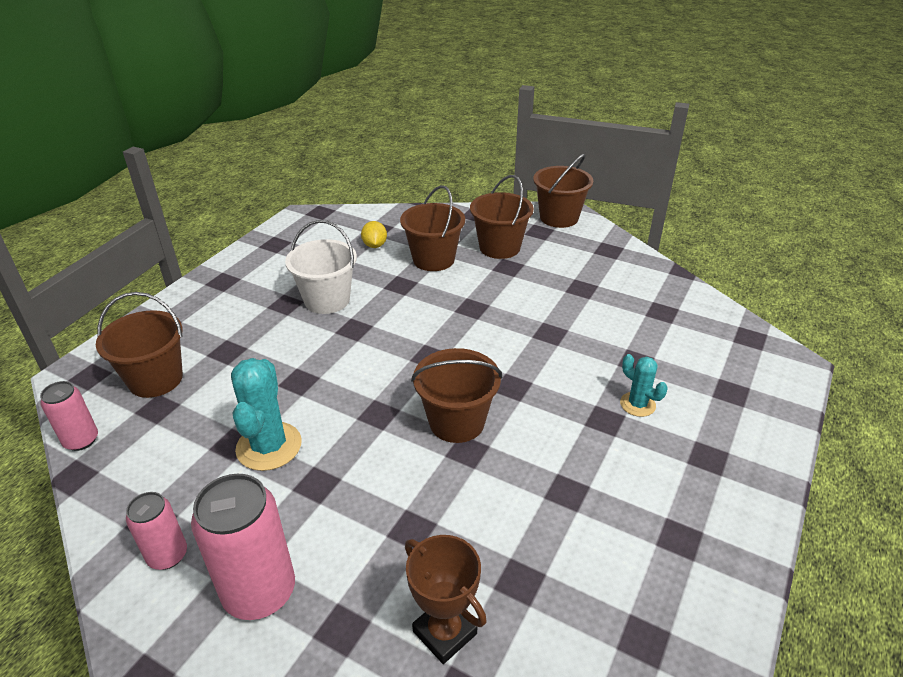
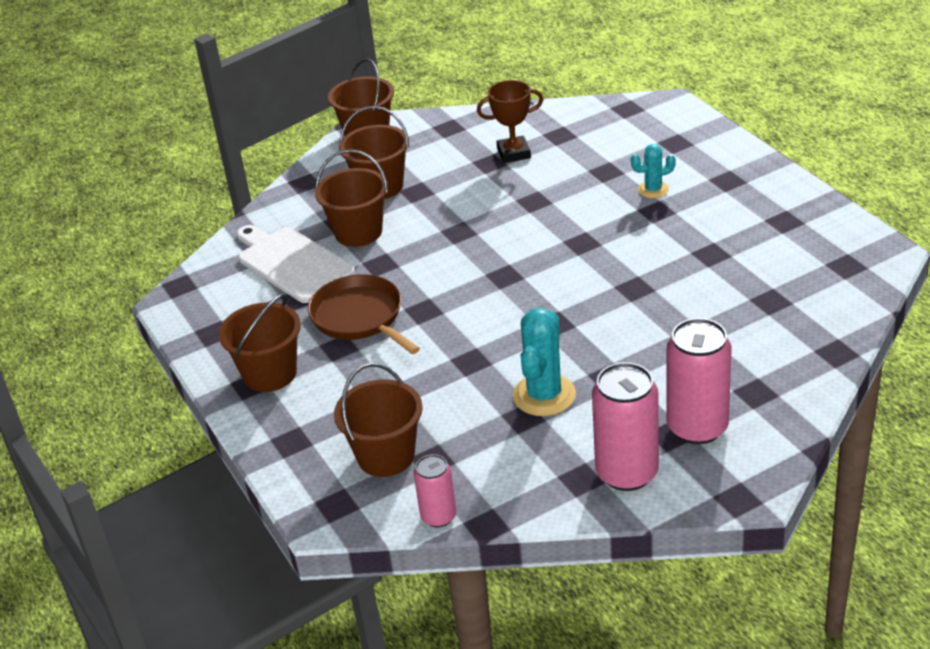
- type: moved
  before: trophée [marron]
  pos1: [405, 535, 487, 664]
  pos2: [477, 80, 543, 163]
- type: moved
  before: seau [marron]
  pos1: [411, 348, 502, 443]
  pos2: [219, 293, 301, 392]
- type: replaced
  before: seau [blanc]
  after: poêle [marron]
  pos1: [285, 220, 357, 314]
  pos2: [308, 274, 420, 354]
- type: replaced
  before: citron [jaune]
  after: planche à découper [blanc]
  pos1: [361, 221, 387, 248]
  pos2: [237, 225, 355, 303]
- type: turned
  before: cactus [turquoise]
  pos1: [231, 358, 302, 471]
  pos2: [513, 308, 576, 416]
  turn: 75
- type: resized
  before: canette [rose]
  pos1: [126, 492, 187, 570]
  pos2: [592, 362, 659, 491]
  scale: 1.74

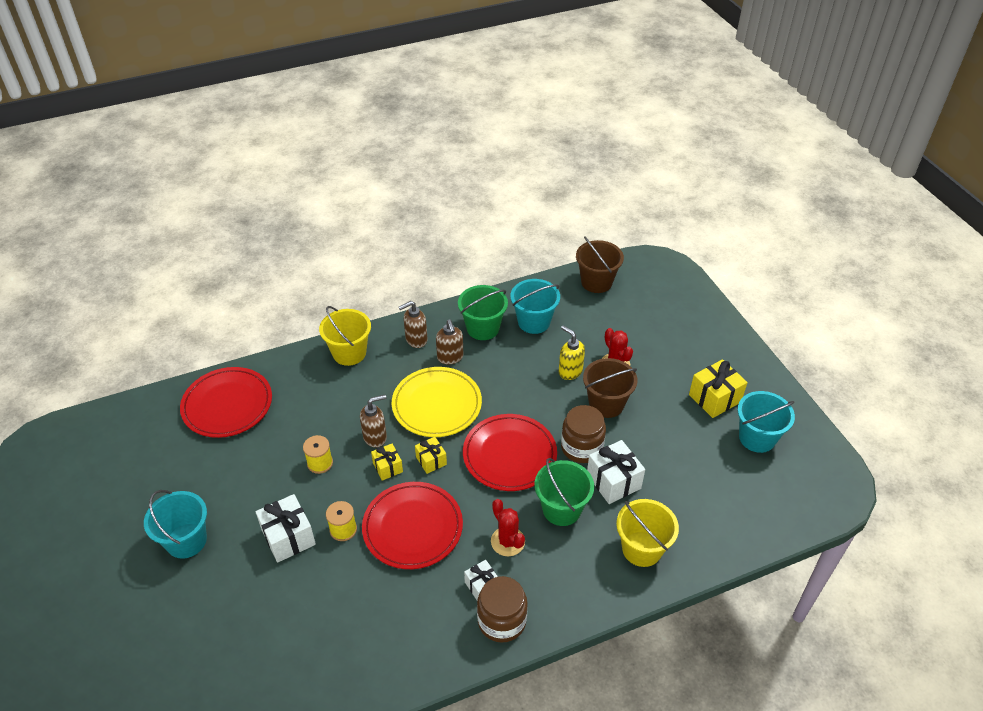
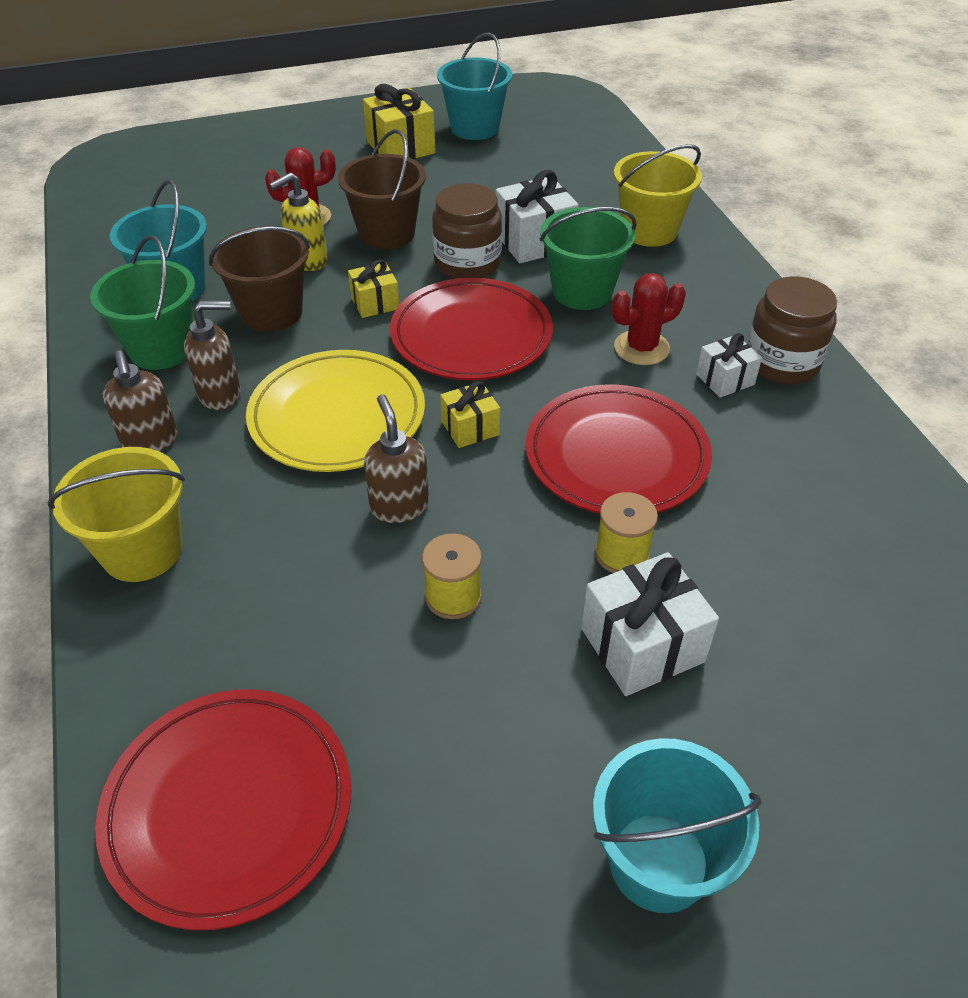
- type: moved
  before: cadeau [jaune]
  pos1: [371, 444, 403, 481]
  pos2: [348, 259, 399, 318]
- type: moved
  before: seau [marron]
  pos1: [576, 236, 624, 293]
  pos2: [209, 226, 310, 332]

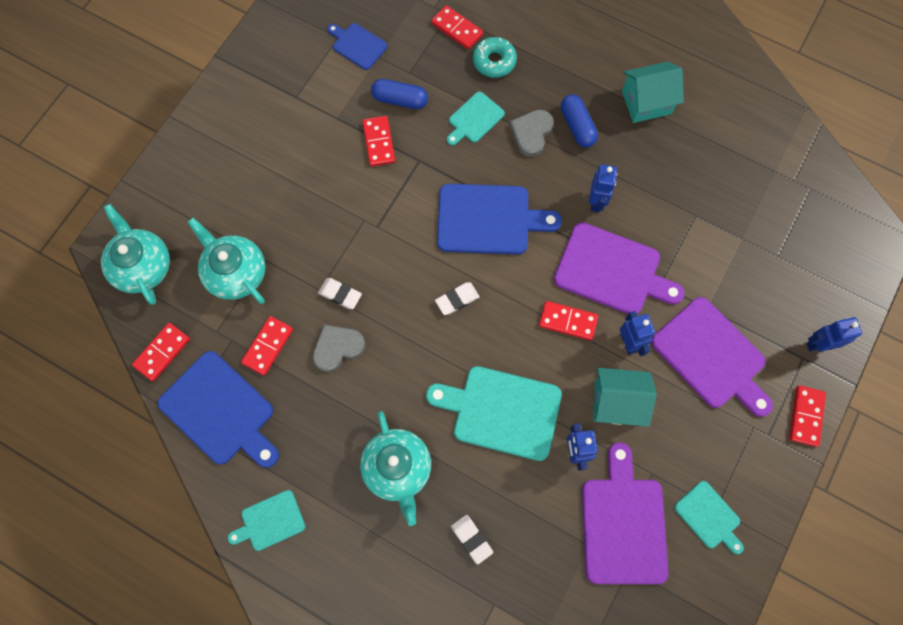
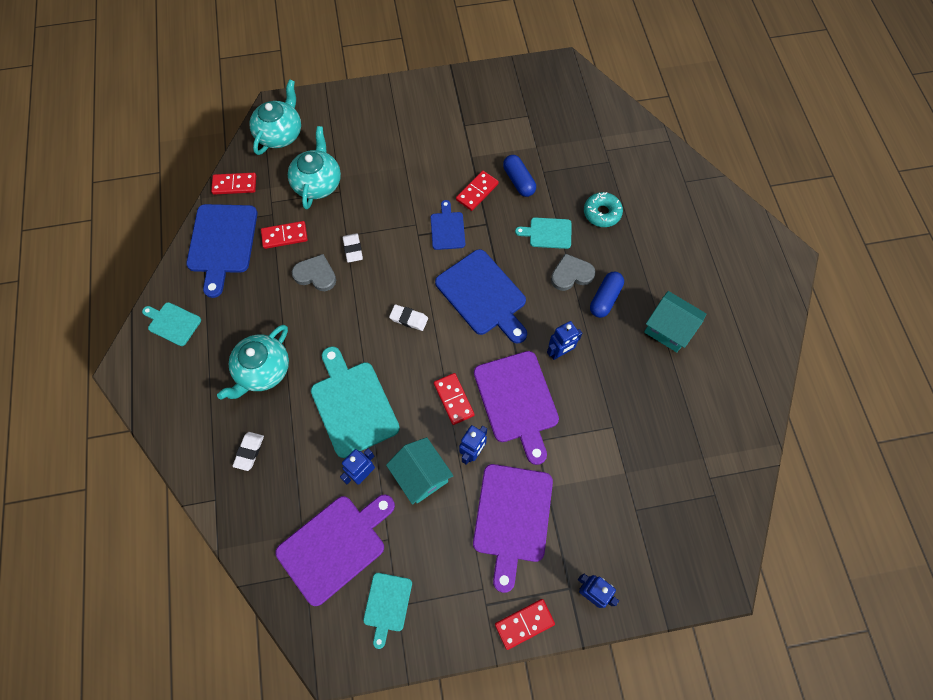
- type: removed
  before: domino [rouge]
  pos1: [431, 5, 483, 49]
- type: moved
  before: planche à découper [bleu]
  pos1: [327, 23, 388, 70]
  pos2: [431, 200, 465, 250]

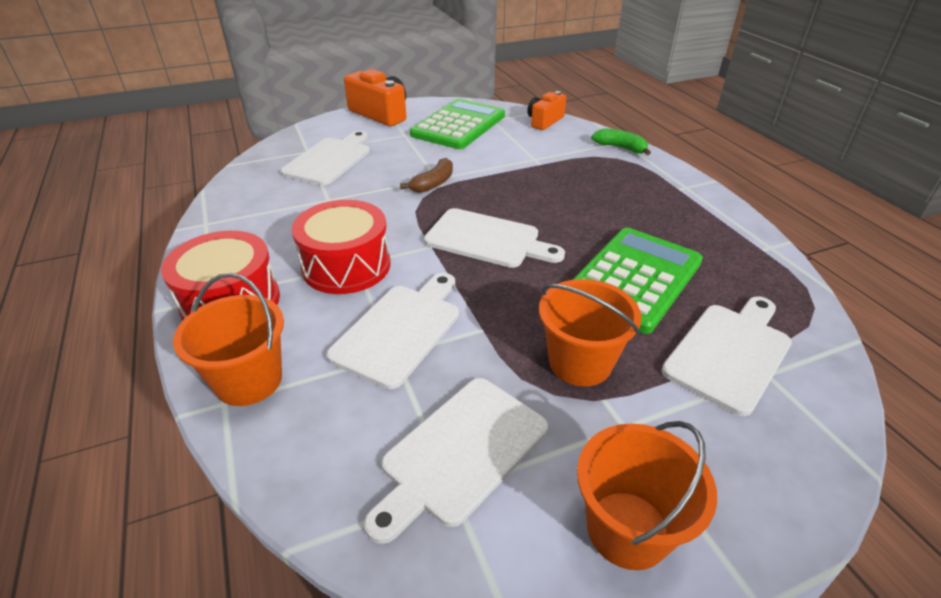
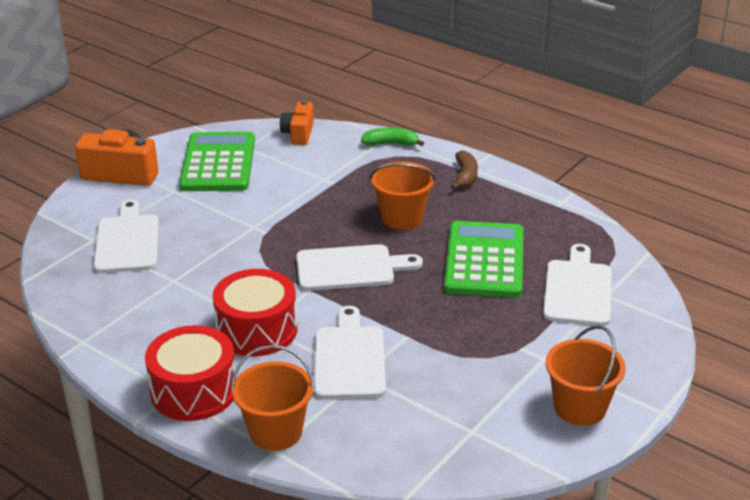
- type: removed
  before: planche à découper [blanc]
  pos1: [364, 378, 548, 544]
- type: moved
  before: banane [marron]
  pos1: [400, 158, 453, 193]
  pos2: [451, 150, 478, 190]
- type: moved
  before: seau [orange]
  pos1: [539, 279, 642, 386]
  pos2: [370, 161, 436, 230]

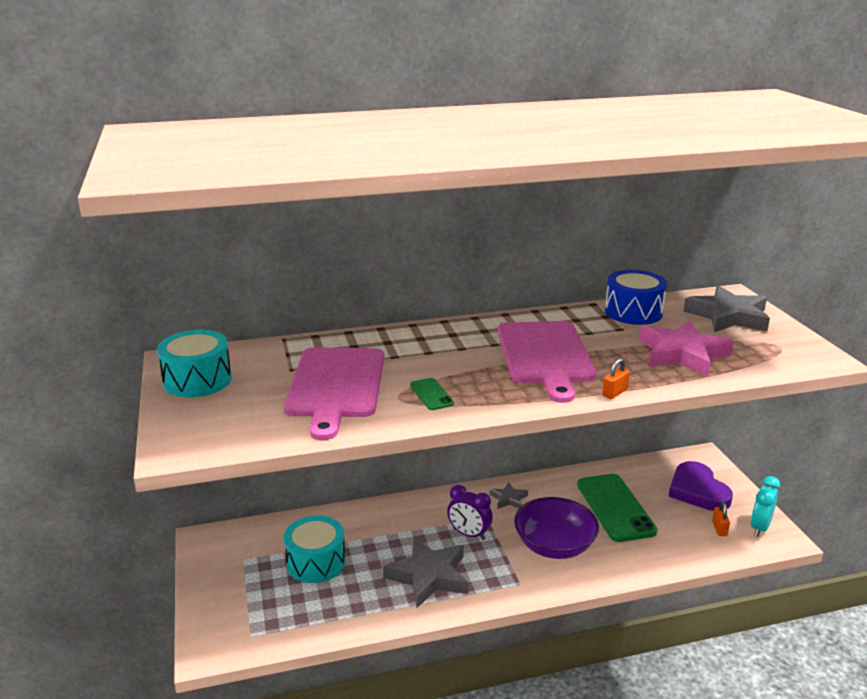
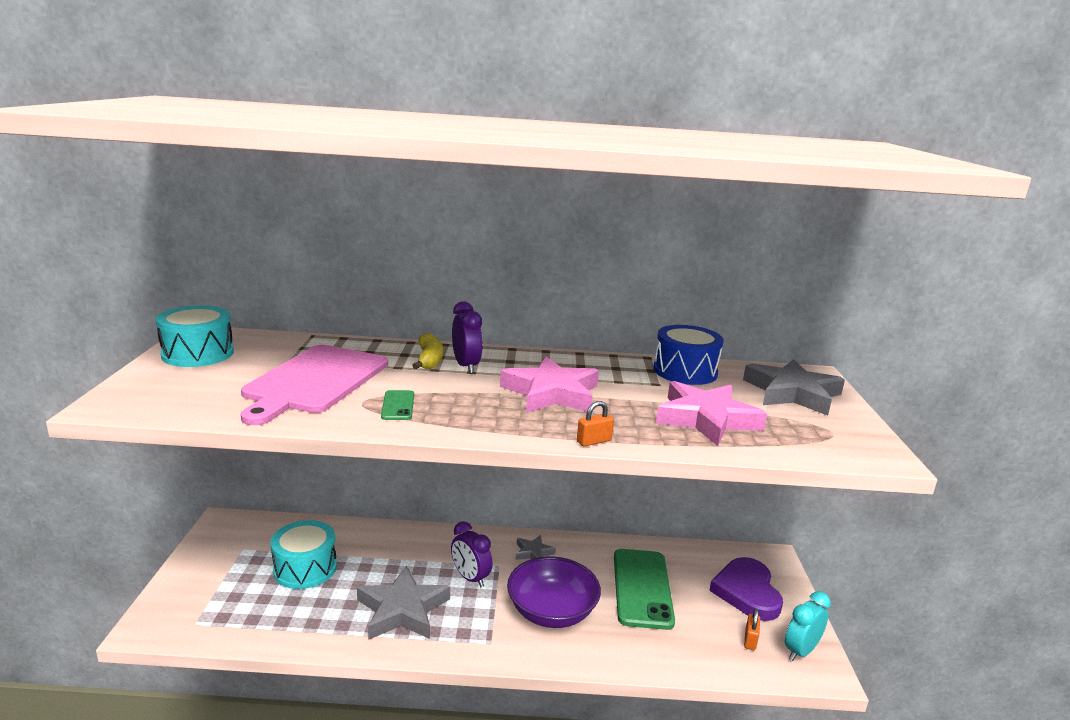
- type: added
  after: banane [jaune]
  pos2: [412, 333, 443, 369]
- type: added
  after: réveil [violet]
  pos2: [452, 301, 483, 373]
- type: replaced
  before: planche à découper [rose]
  after: étoile [rose]
  pos1: [498, 321, 597, 403]
  pos2: [500, 356, 599, 413]

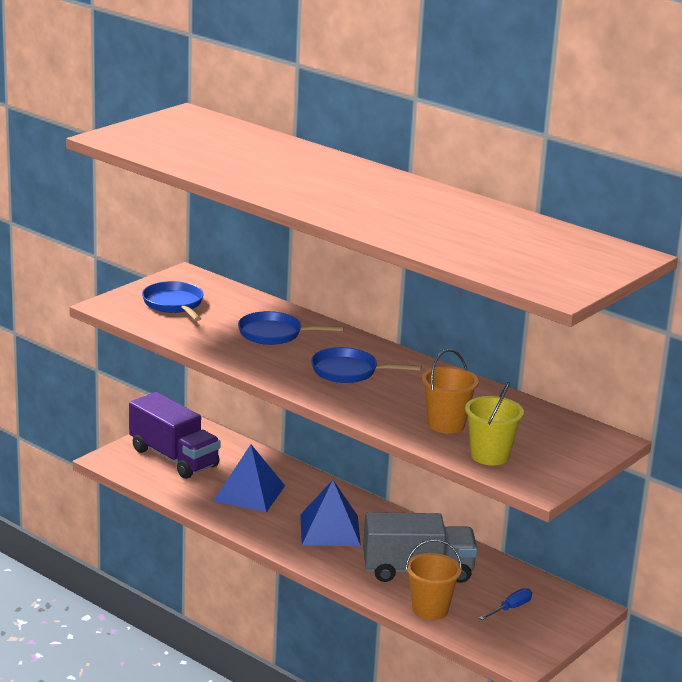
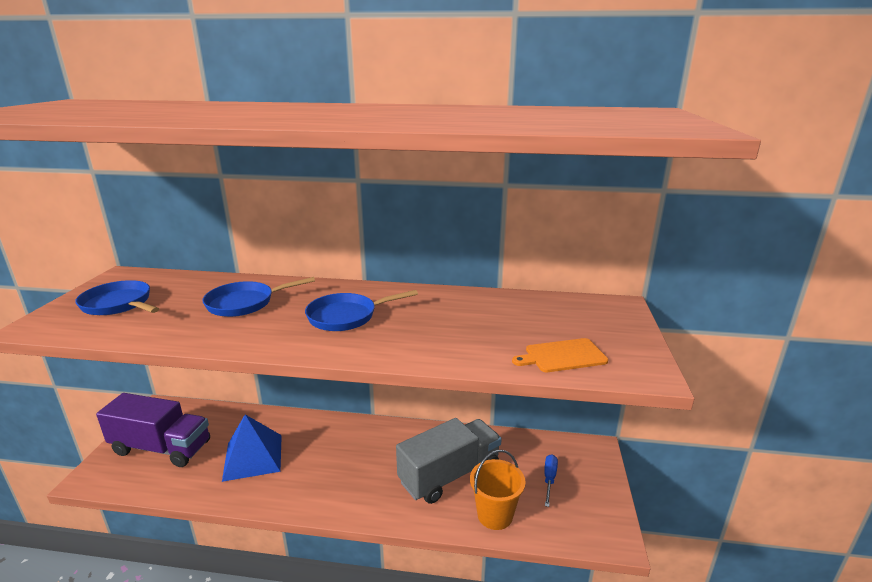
- type: removed
  before: pyramide [bleu]
  pos1: [300, 480, 361, 546]
- type: removed
  before: seau [orange]
  pos1: [422, 349, 479, 434]
- type: replaced
  before: seau [jaune]
  after: planche à découper [orange]
  pos1: [465, 382, 524, 465]
  pos2: [512, 338, 608, 372]

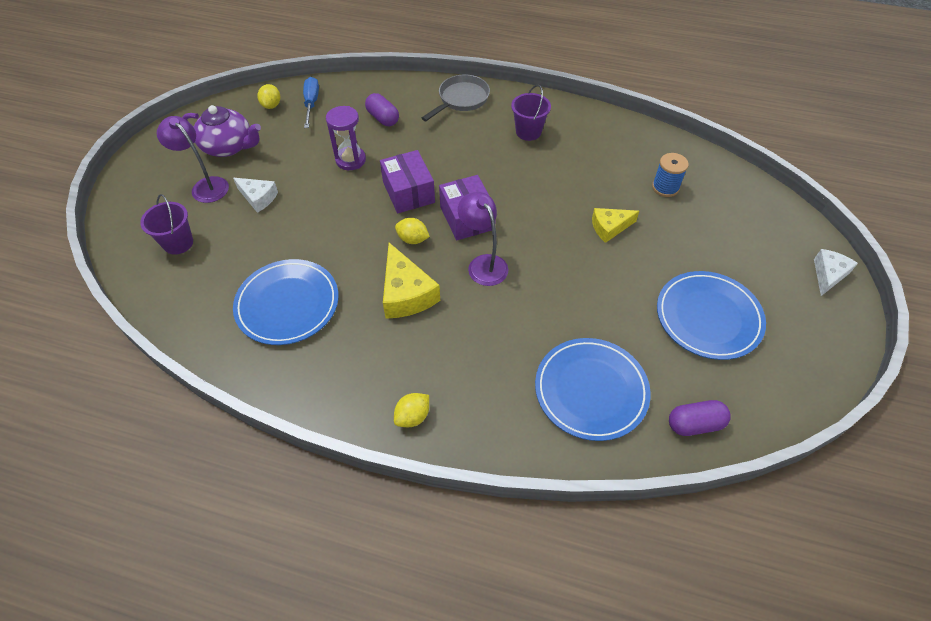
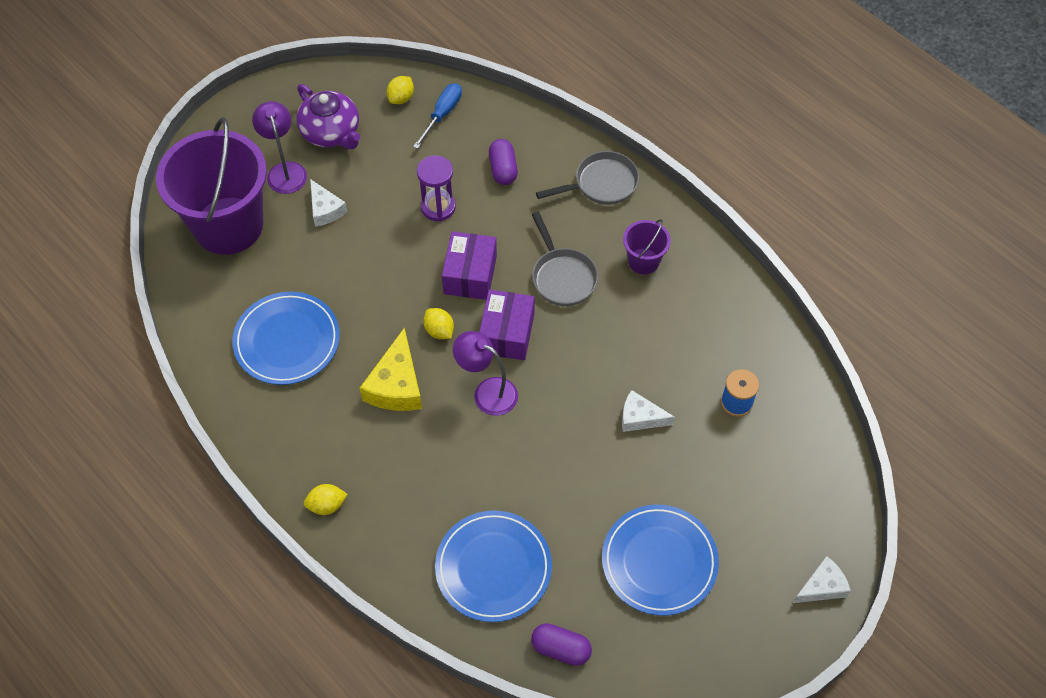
- type: added
  after: poêle [gris]
  pos2: [531, 212, 598, 306]
- type: recoloured
  before: fromage [jaune]
  after: fromage [blanc]
  pos1: [592, 208, 639, 243]
  pos2: [622, 390, 675, 432]
- type: turned
  before: lampe [violet]
  pos1: [458, 192, 508, 286]
  pos2: [453, 331, 518, 416]
  turn: -60
- type: resized
  before: seau [violet]
  pos1: [140, 194, 193, 255]
  pos2: [156, 117, 267, 255]
  scale: 2.27

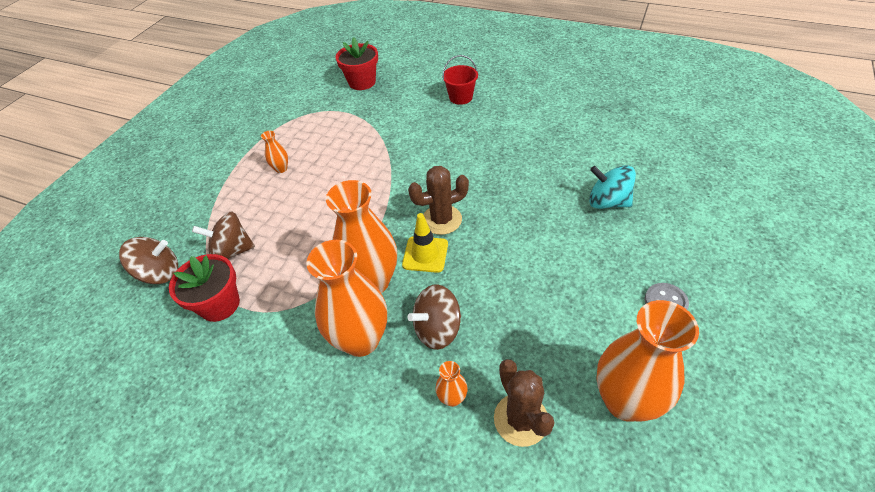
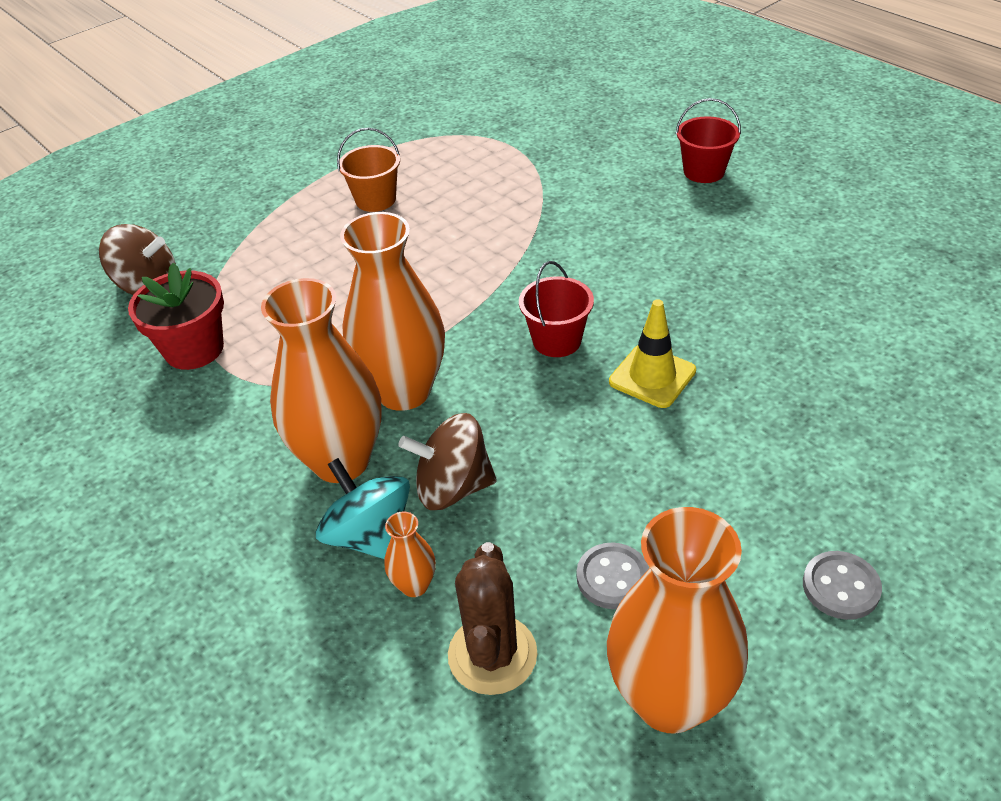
- type: removed
  before: toupie [marron]
  pos1: [192, 212, 255, 259]
- type: removed
  before: pot de fleurs [rouge]
  pos1: [335, 37, 378, 90]
- type: added
  after: bouton [gris]
  pos2: [577, 543, 649, 609]
- type: moved
  before: cône de chantier [jaune]
  pos1: [402, 213, 448, 273]
  pos2: [609, 299, 696, 408]
- type: moved
  before: toupie [turquoise]
  pos1: [589, 165, 636, 209]
  pos2: [316, 458, 410, 559]
- type: replaced
  before: vase [orange]
  after: seau [orange]
  pos1: [261, 131, 288, 173]
  pos2: [337, 128, 400, 212]
- type: replaced
  before: cactus [marron]
  after: seau [rouge]
  pos1: [408, 166, 469, 235]
  pos2: [519, 261, 594, 357]

